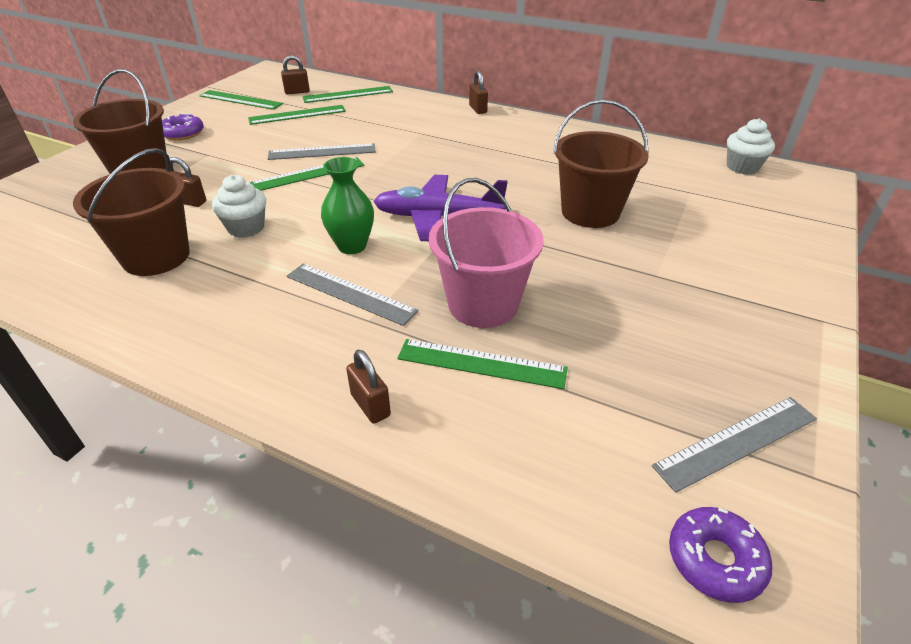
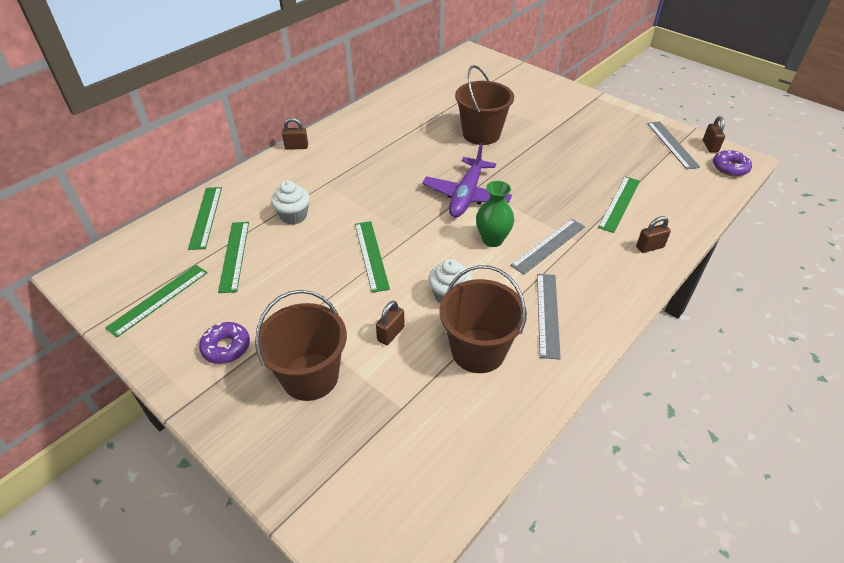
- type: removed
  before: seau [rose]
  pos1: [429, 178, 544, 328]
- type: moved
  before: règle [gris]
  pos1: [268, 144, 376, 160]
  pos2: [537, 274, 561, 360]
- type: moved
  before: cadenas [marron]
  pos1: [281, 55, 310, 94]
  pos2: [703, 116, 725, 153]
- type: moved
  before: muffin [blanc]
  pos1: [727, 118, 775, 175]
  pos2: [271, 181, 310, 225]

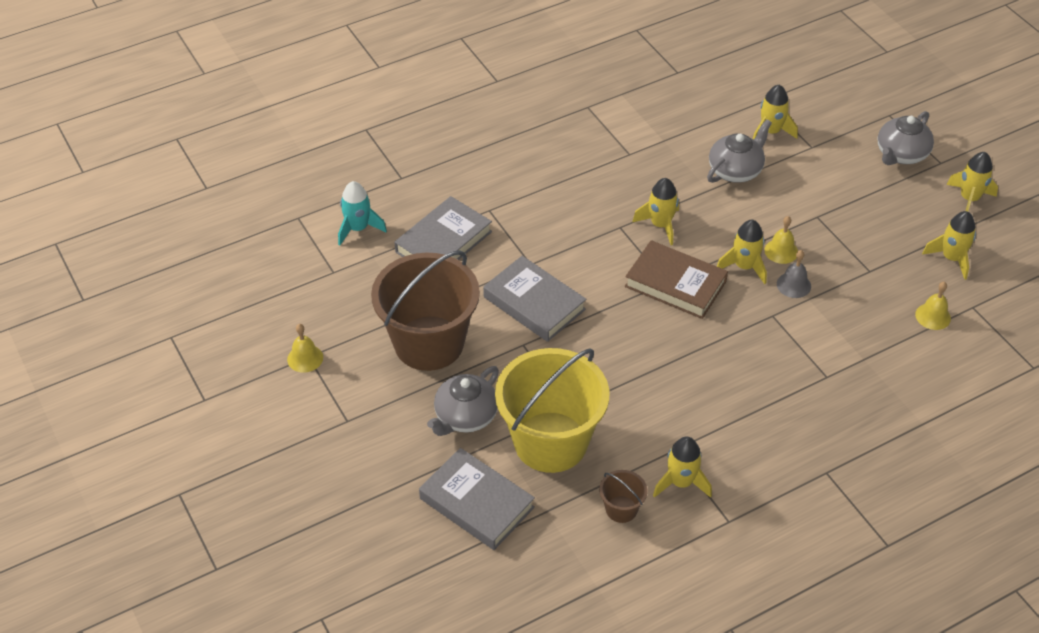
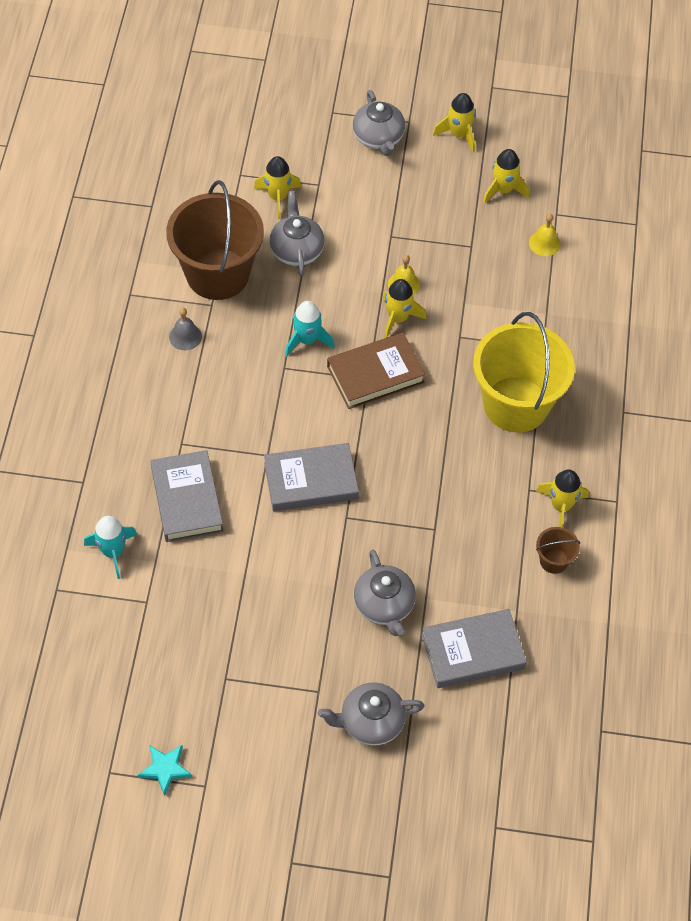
- type: removed
  before: cloche [jaune]
  pos1: [287, 324, 323, 373]
- type: added
  after: étoile [turquoise]
  pos2: [138, 745, 192, 796]
- type: added
  after: théière [gris]
  pos2: [318, 682, 424, 746]
- type: moved
  before: seau [marron]
  pos1: [371, 250, 480, 371]
  pos2: [166, 180, 264, 300]
- type: moved
  before: seau [jaune]
  pos1: [495, 348, 609, 473]
  pos2: [473, 312, 575, 433]
- type: moved
  before: cloche [gris]
  pos1: [777, 250, 811, 298]
  pos2: [169, 308, 202, 350]
- type: recoloured
  before: fusée [jaune]
  after: fusée [turquoise]
  pos1: [632, 178, 679, 245]
  pos2: [285, 301, 335, 356]

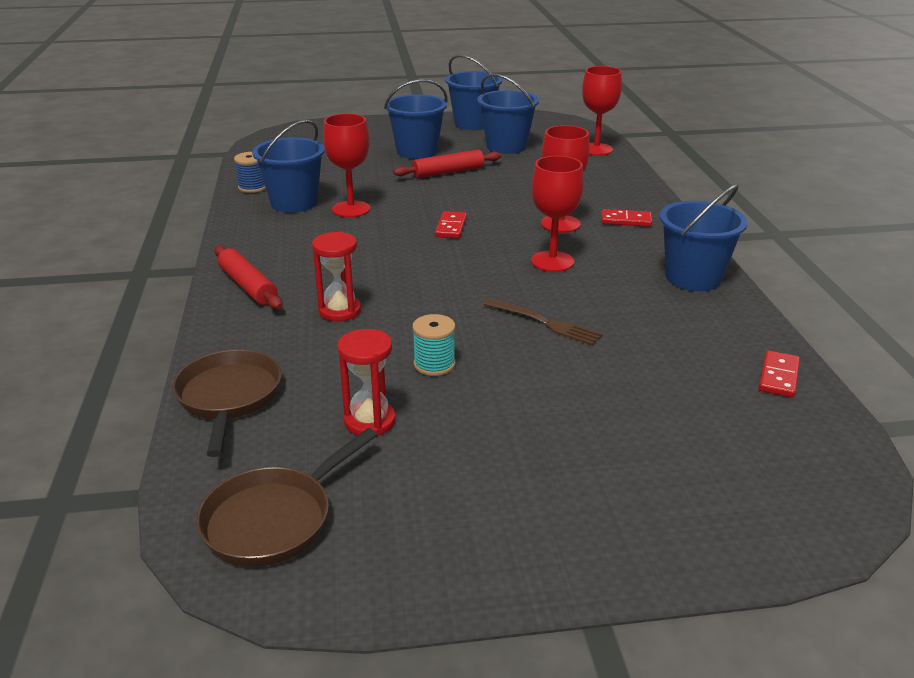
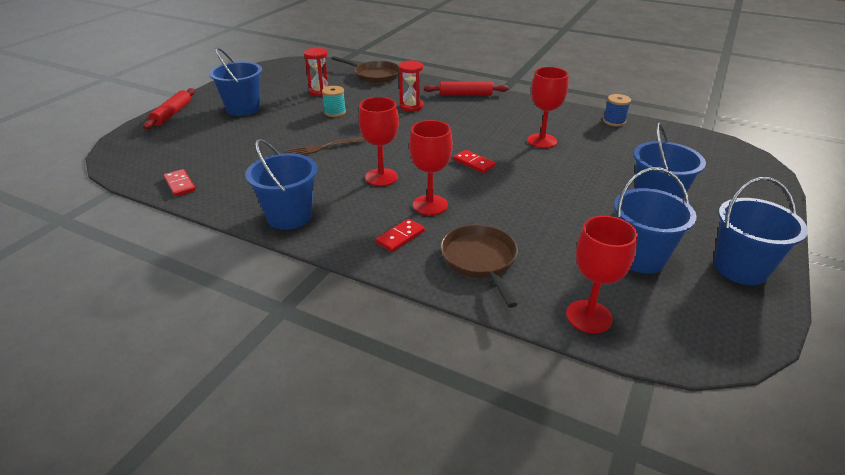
- type: moved
  before: poêle [marron]
  pos1: [196, 428, 377, 567]
  pos2: [441, 225, 518, 308]
- type: moved
  before: seau [bleu]
  pos1: [252, 120, 325, 213]
  pos2: [209, 47, 262, 116]
- type: moved
  before: rouleau à pâtisserie [rouge]
  pos1: [393, 149, 501, 178]
  pos2: [143, 88, 195, 129]

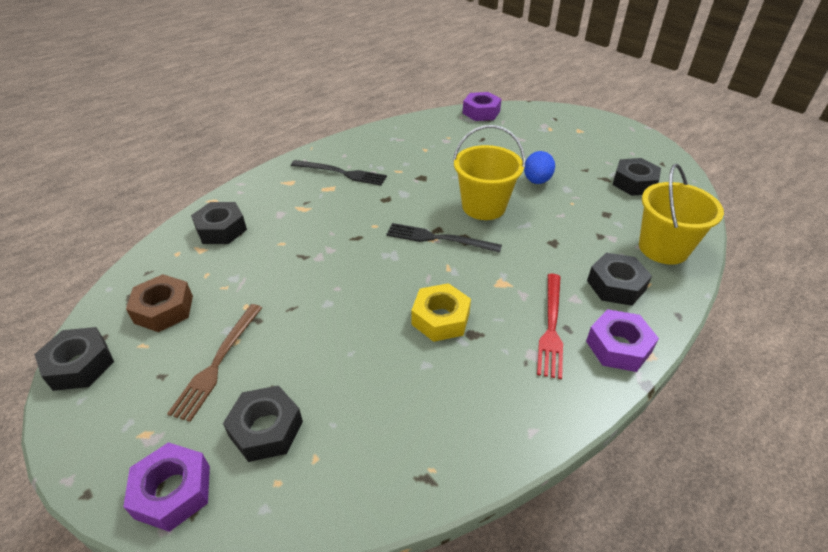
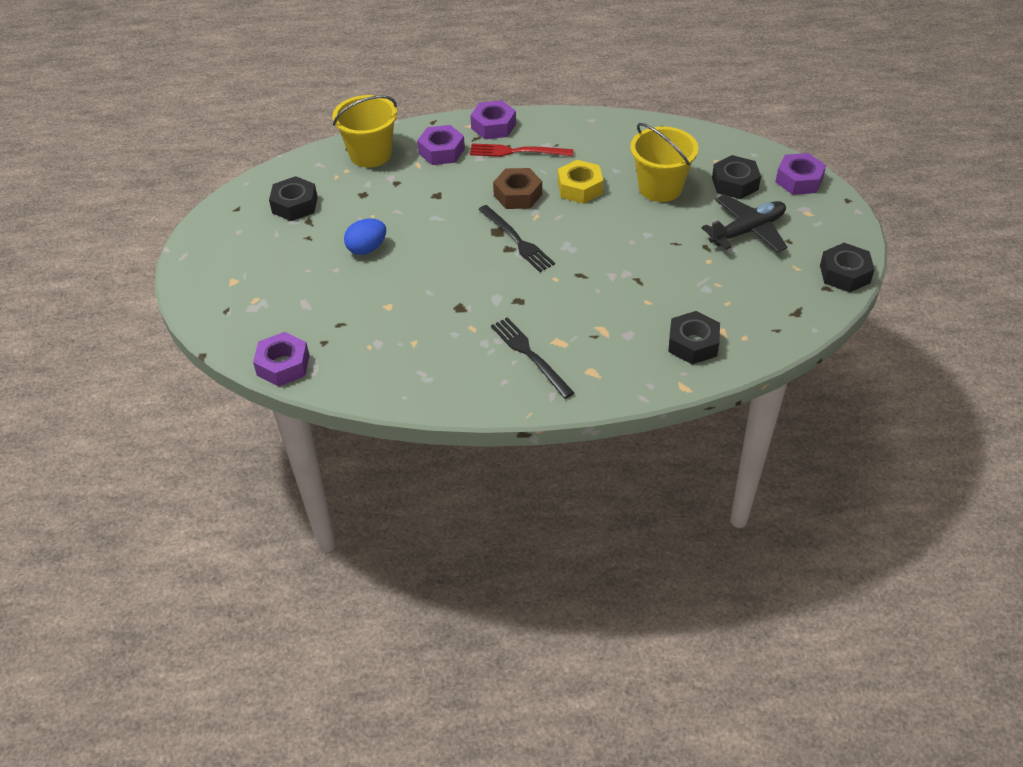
- type: moved
  before: écrou [marron]
  pos1: [126, 274, 193, 332]
  pos2: [493, 168, 542, 209]
- type: moved
  before: seau [jaune]
  pos1: [453, 125, 525, 220]
  pos2: [630, 123, 699, 202]
- type: replaced
  before: fourchette [marron]
  after: avion [noir]
  pos1: [167, 304, 262, 422]
  pos2: [702, 195, 787, 252]
- type: recoloured
  before: écrou [noir]
  after: écrou [violet]
  pos1: [587, 253, 652, 306]
  pos2: [417, 125, 465, 165]
- type: turned
  before: fourchette [rouge]
  pos1: [537, 274, 563, 379]
  pos2: [470, 143, 574, 157]
  turn: -135

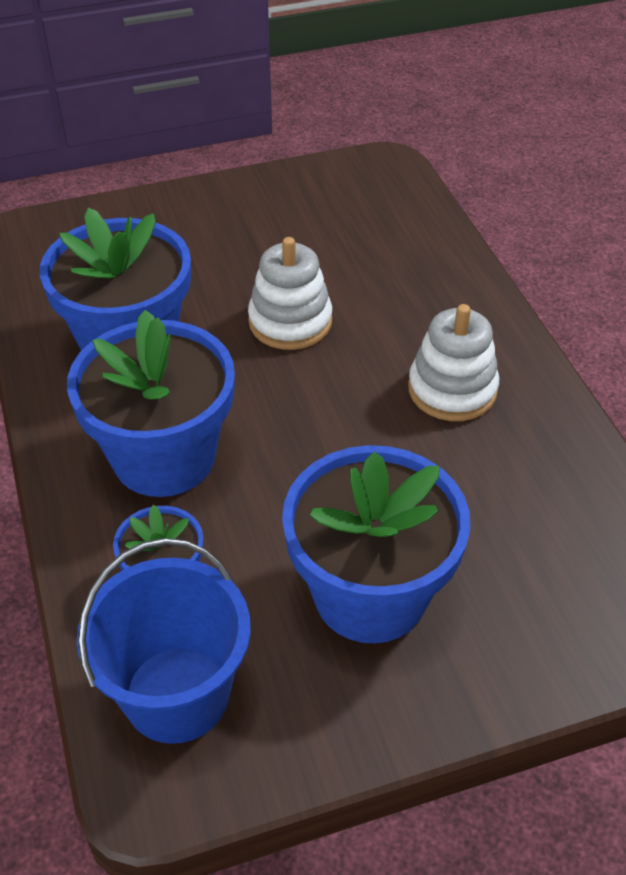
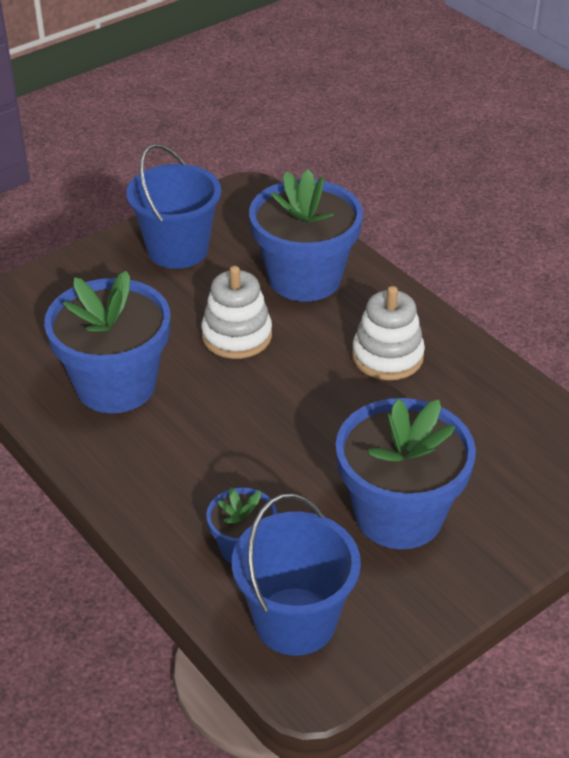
- type: added
  after: seau [bleu]
  pos2: [126, 144, 221, 269]
- type: moved
  before: pot de fleurs [bleu]
  pos1: [67, 310, 235, 497]
  pos2: [249, 169, 363, 302]

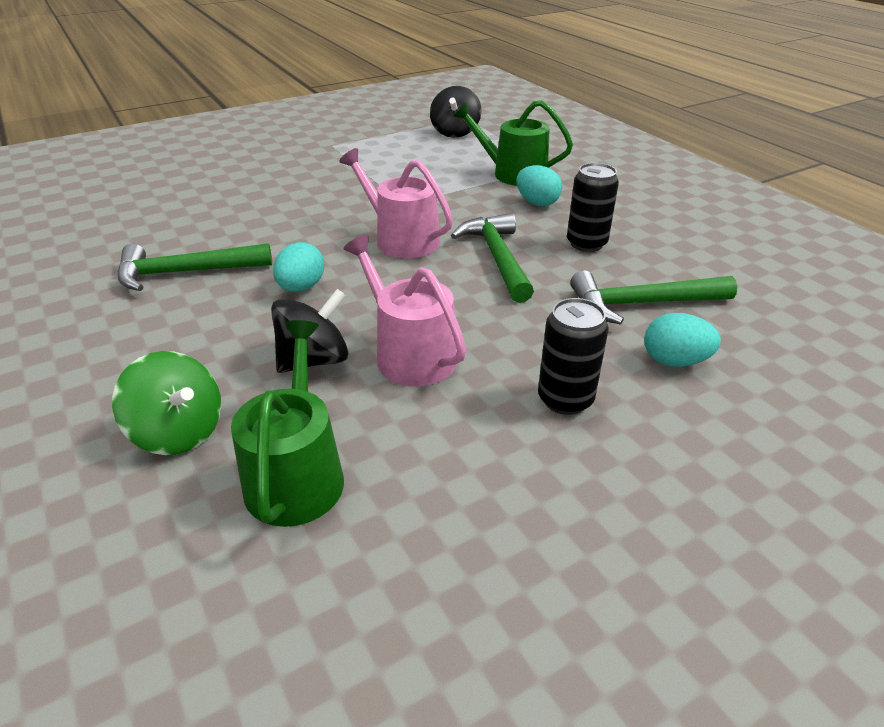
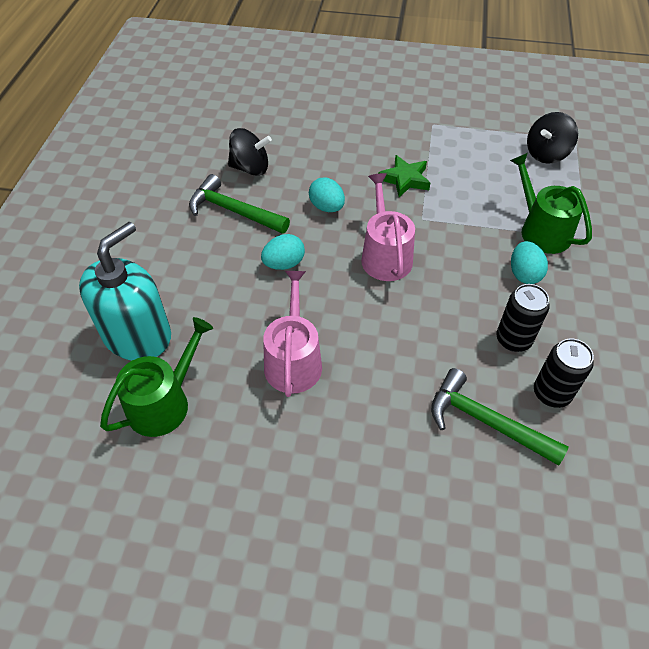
- type: removed
  before: marteau [vert]
  pos1: [451, 213, 534, 303]
- type: added
  after: étoile [vert]
  pos2: [378, 155, 430, 197]
- type: moved
  before: toupie [noir]
  pos1: [271, 289, 348, 373]
  pos2: [228, 128, 272, 176]
- type: moved
  before: canette [noir]
  pos1: [538, 298, 609, 415]
  pos2: [534, 338, 594, 408]
- type: moved
  before: œuf [turquoise]
  pos1: [644, 313, 721, 367]
  pos2: [309, 177, 345, 212]
- type: replaced
  before: toupie [vert]
  after: distributeur de savon [turquoise]
  pos1: [112, 351, 221, 455]
  pos2: [79, 222, 171, 361]

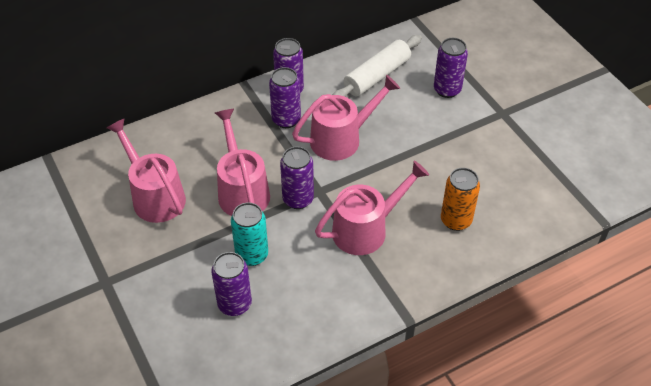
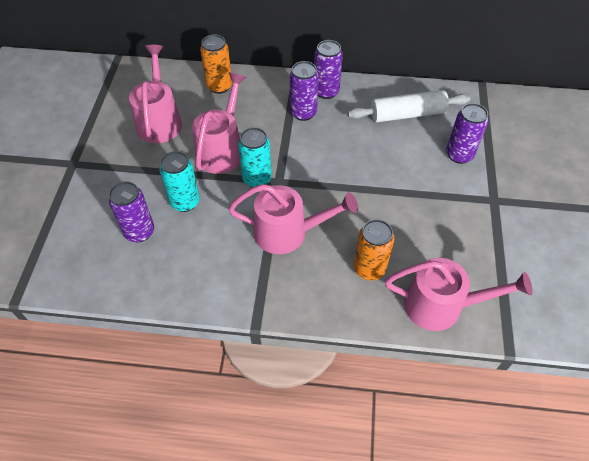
- type: added
  after: canette [orange]
  pos2: [200, 35, 232, 94]
- type: moved
  before: arrosoir [rose]
  pos1: [292, 75, 400, 161]
  pos2: [385, 258, 533, 331]
- type: recoloured
  before: canette [violet]
  after: canette [turquoise]
  pos1: [280, 147, 314, 209]
  pos2: [238, 127, 272, 187]

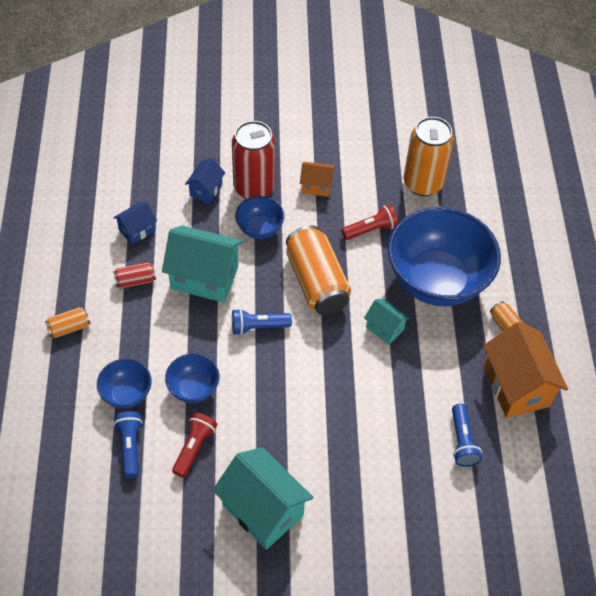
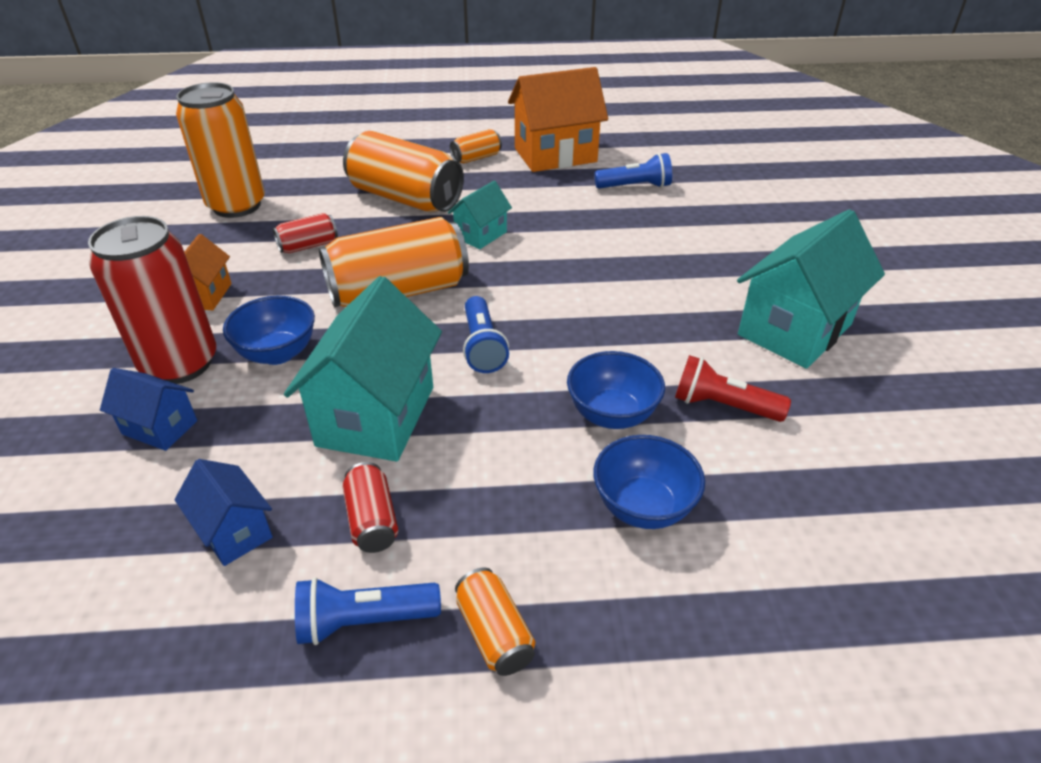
- type: moved
  before: lampe de poche [bleu]
  pos1: [114, 411, 143, 478]
  pos2: [295, 577, 441, 645]
- type: replaced
  before: lampe de poche [rouge]
  after: canette [rouge]
  pos1: [342, 204, 399, 240]
  pos2: [273, 213, 338, 253]
- type: replaced
  before: bol [bleu]
  after: canette [orange]
  pos1: [388, 207, 501, 306]
  pos2: [343, 131, 464, 212]

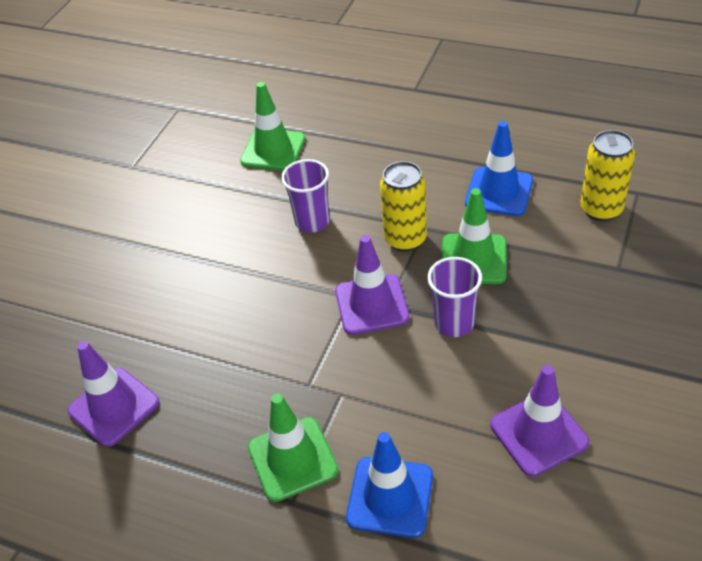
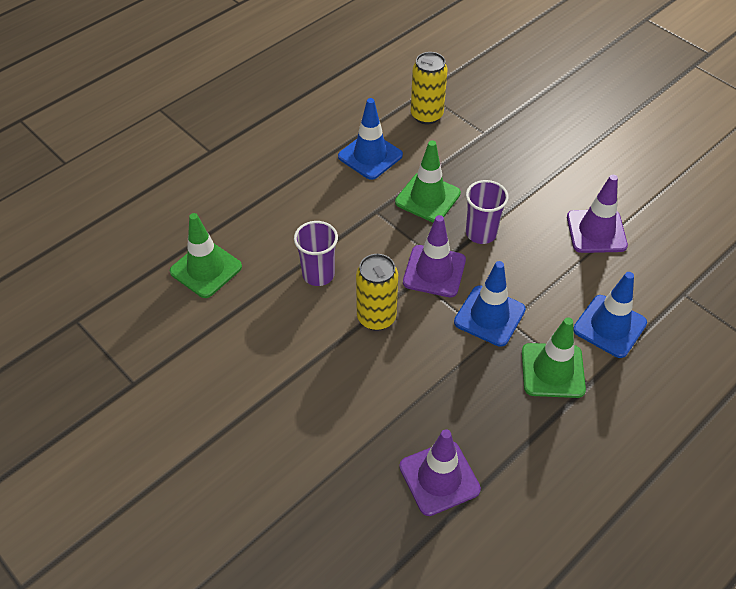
- type: added
  after: cône de chantier [bleu]
  pos2: [454, 261, 526, 347]
- type: moved
  before: canette [jaune]
  pos1: [380, 161, 427, 252]
  pos2: [356, 254, 398, 331]

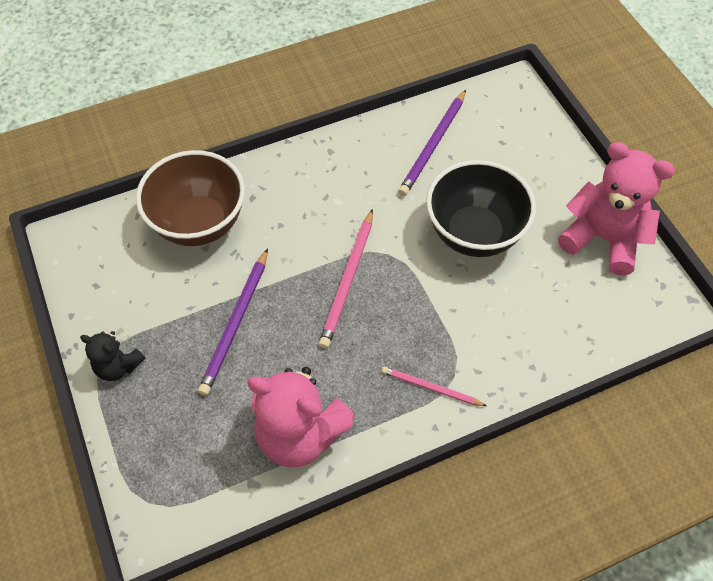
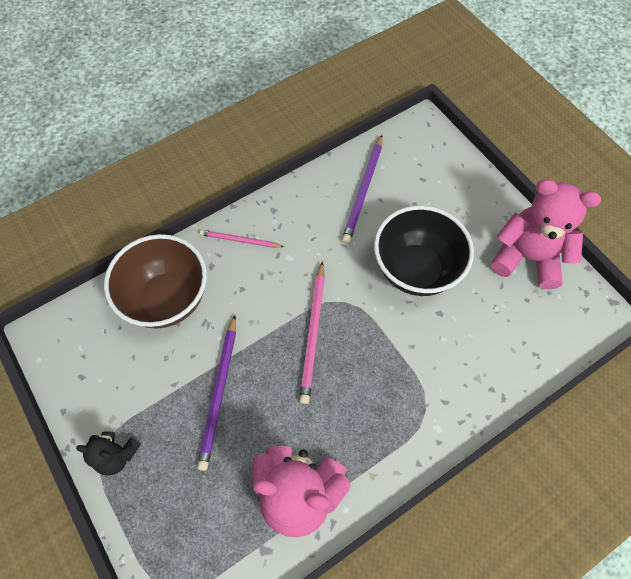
- type: moved
  before: crayon [rose]
  pos1: [381, 366, 487, 406]
  pos2: [200, 230, 284, 248]

